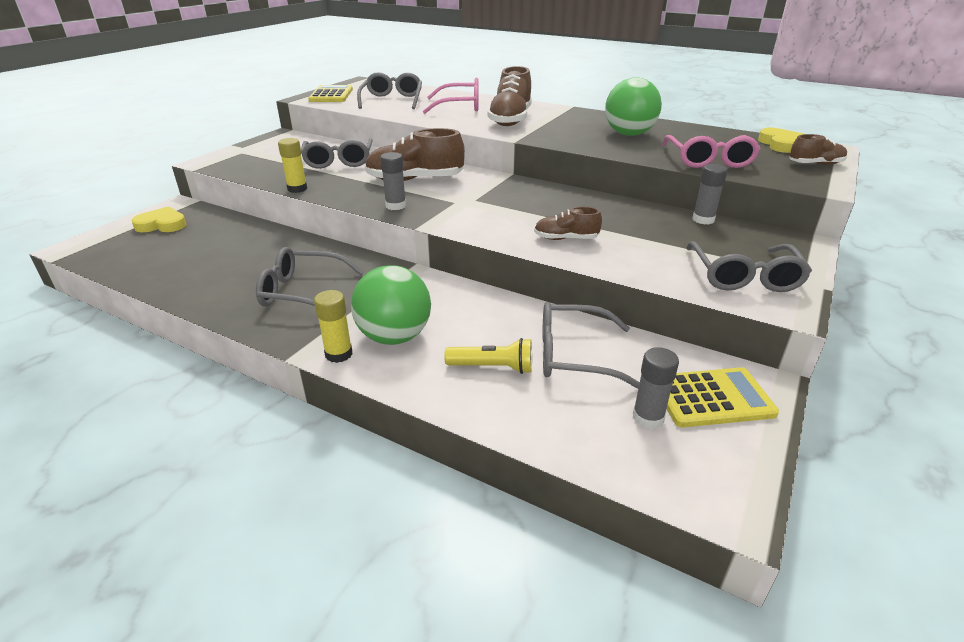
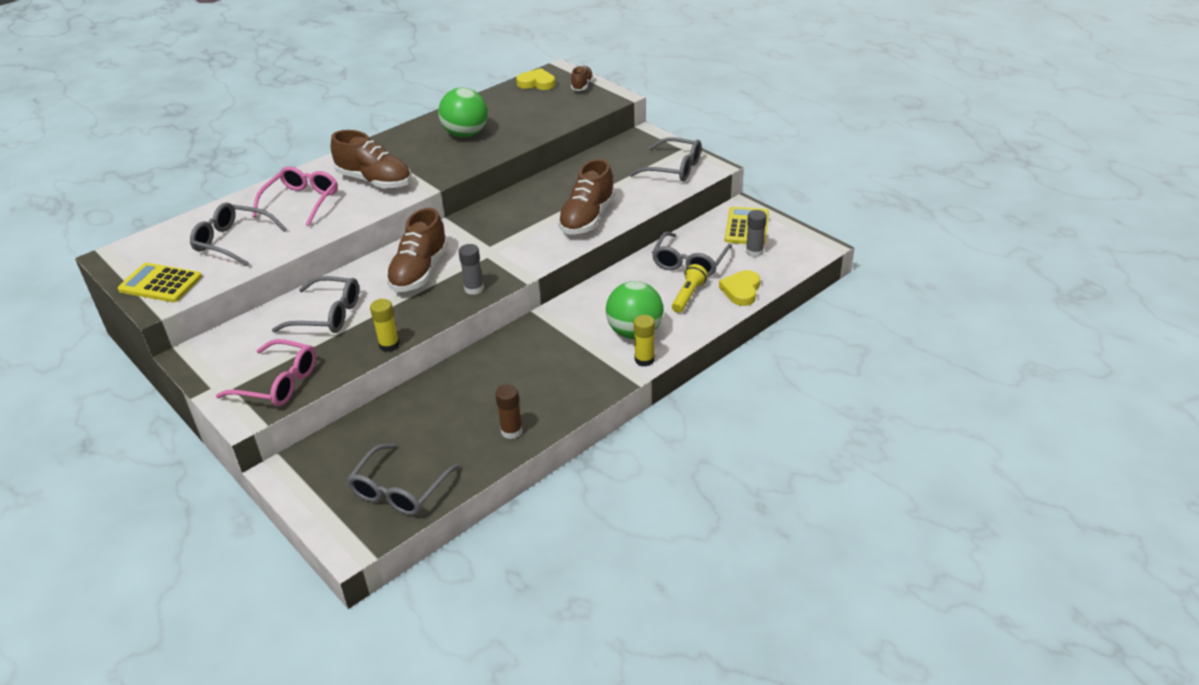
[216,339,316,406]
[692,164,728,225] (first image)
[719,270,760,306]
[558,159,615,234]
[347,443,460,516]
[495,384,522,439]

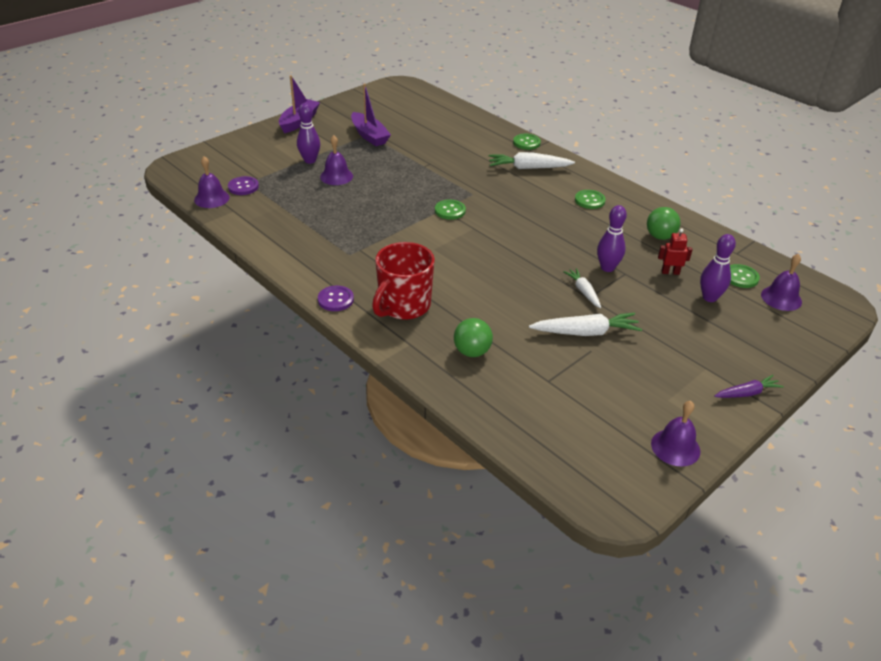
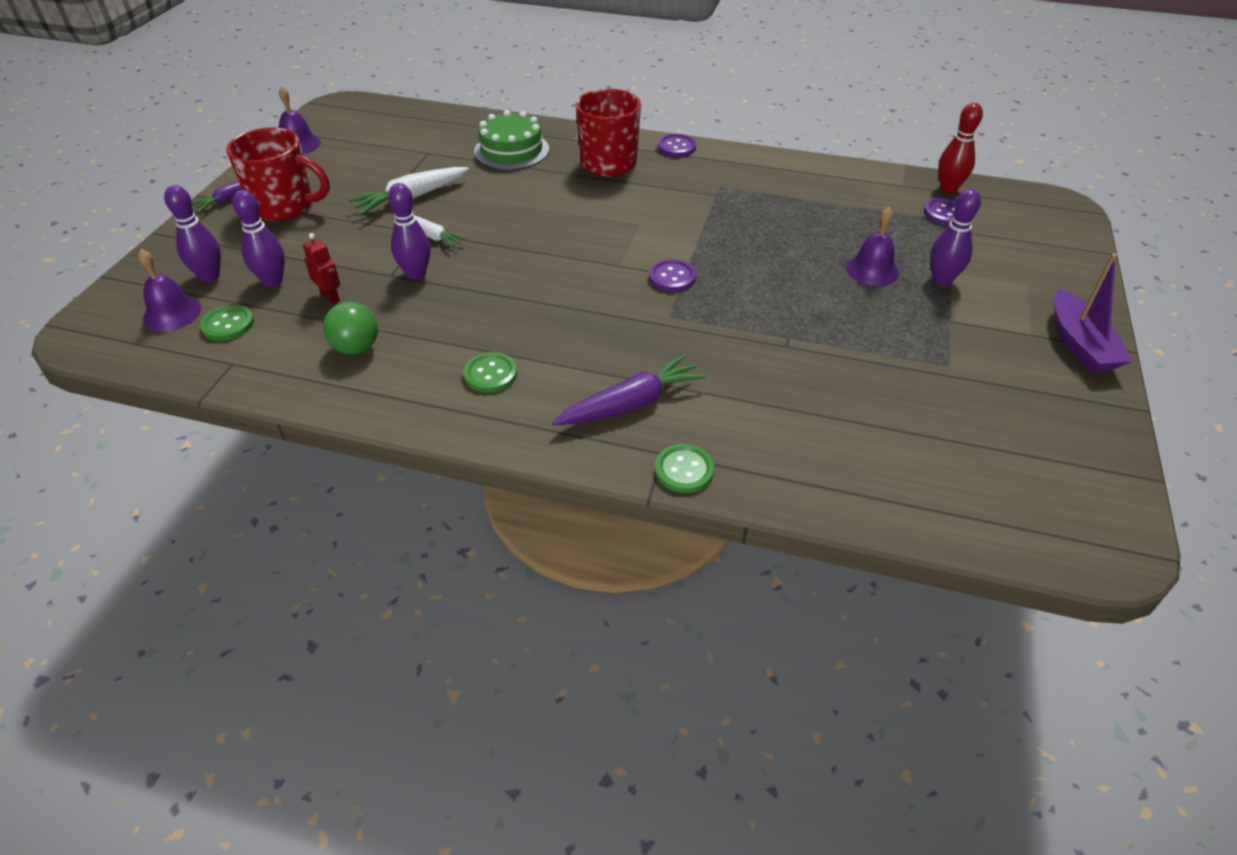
[351,83,391,146] (first image)
[553,354,706,425]
[938,103,983,193]
[649,259,696,292]
[303,233,340,304]
[474,110,549,170]
[226,127,330,221]
[164,185,221,282]

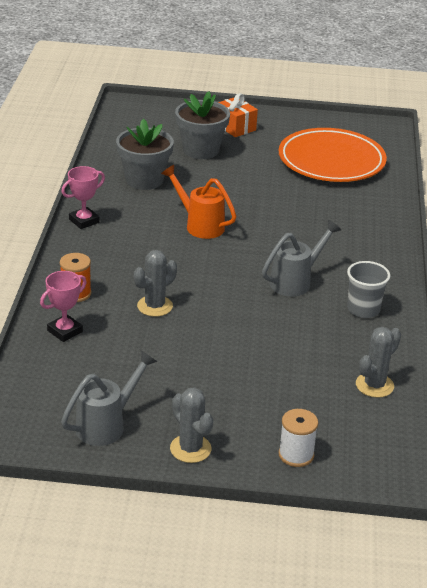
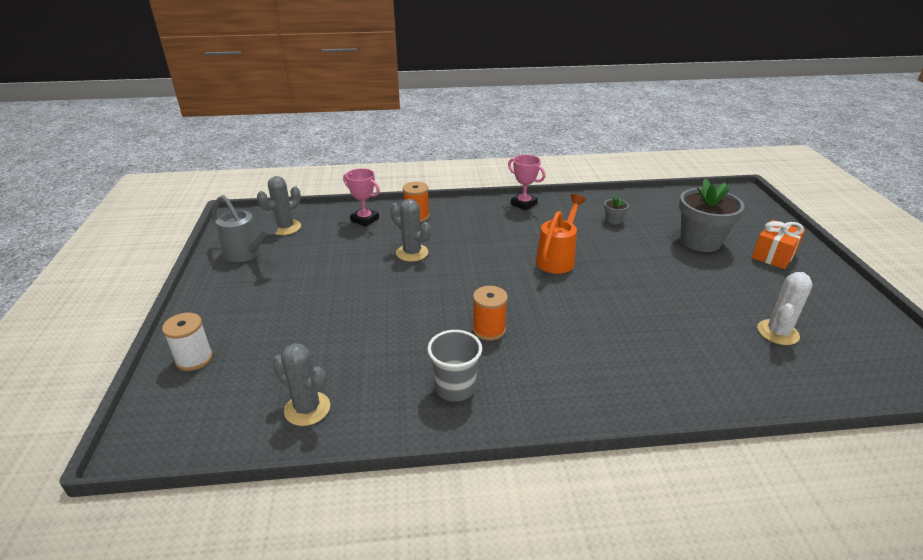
[604,195,629,225]
[757,272,813,345]
[473,286,508,341]
[257,176,301,235]

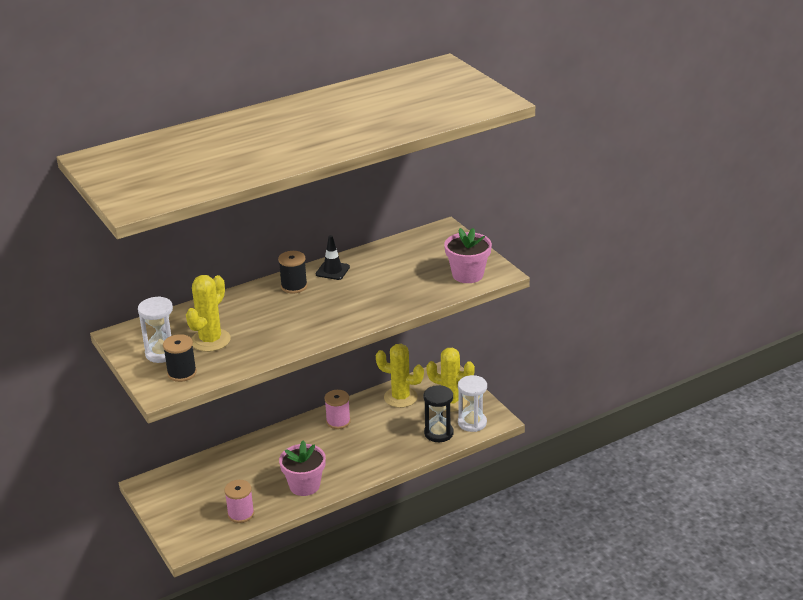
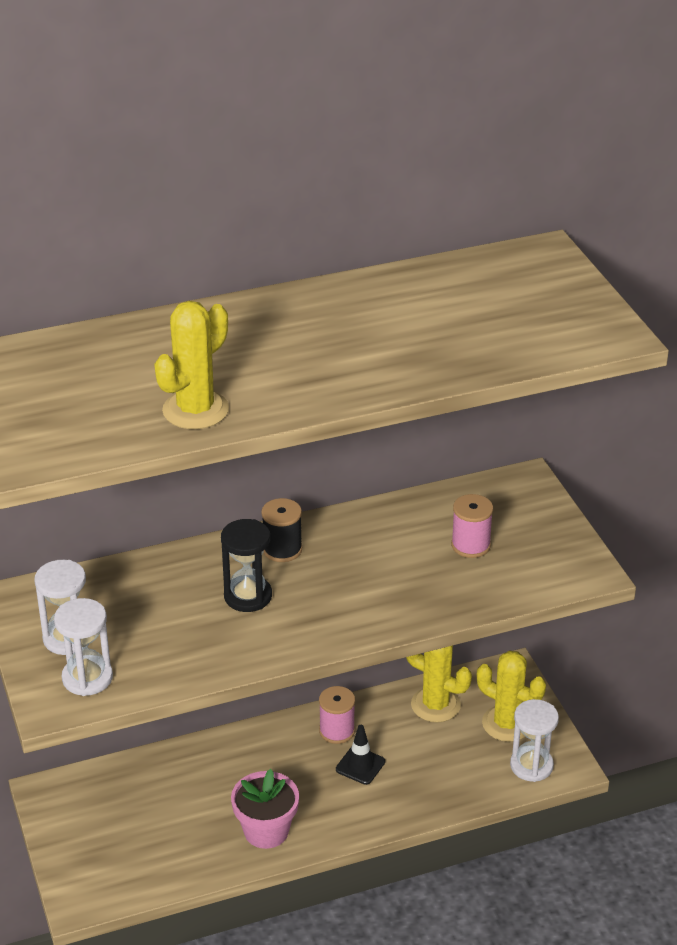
[444,228,492,283] (first image)
[336,725,385,785]
[154,301,229,429]
[54,598,113,696]
[221,519,272,612]
[451,494,493,558]

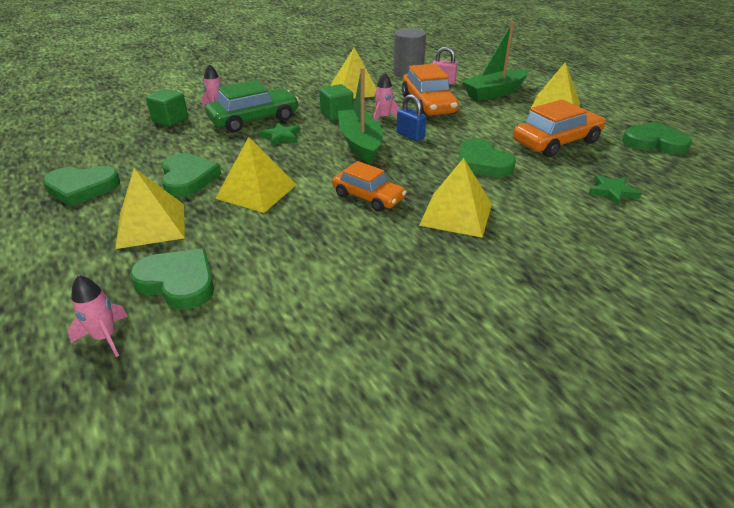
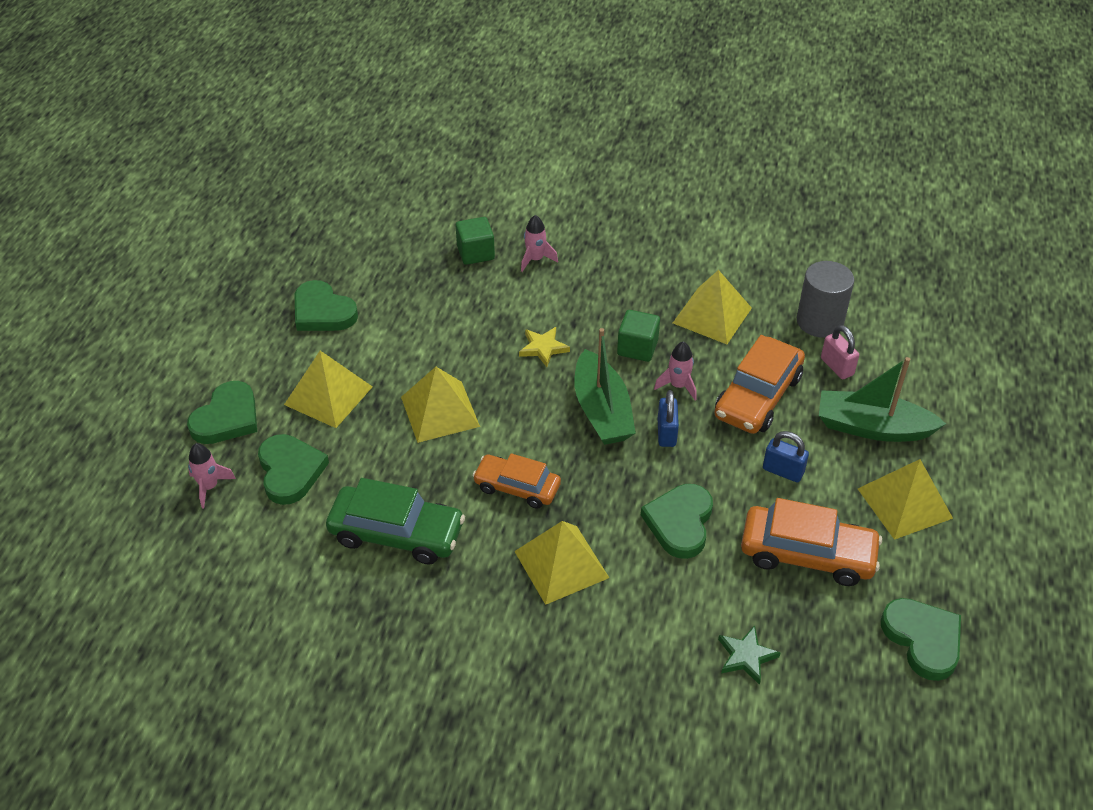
[574,328,636,445]
[326,478,465,565]
[519,327,570,367]
[187,381,257,444]
[472,453,561,509]
[763,431,809,482]

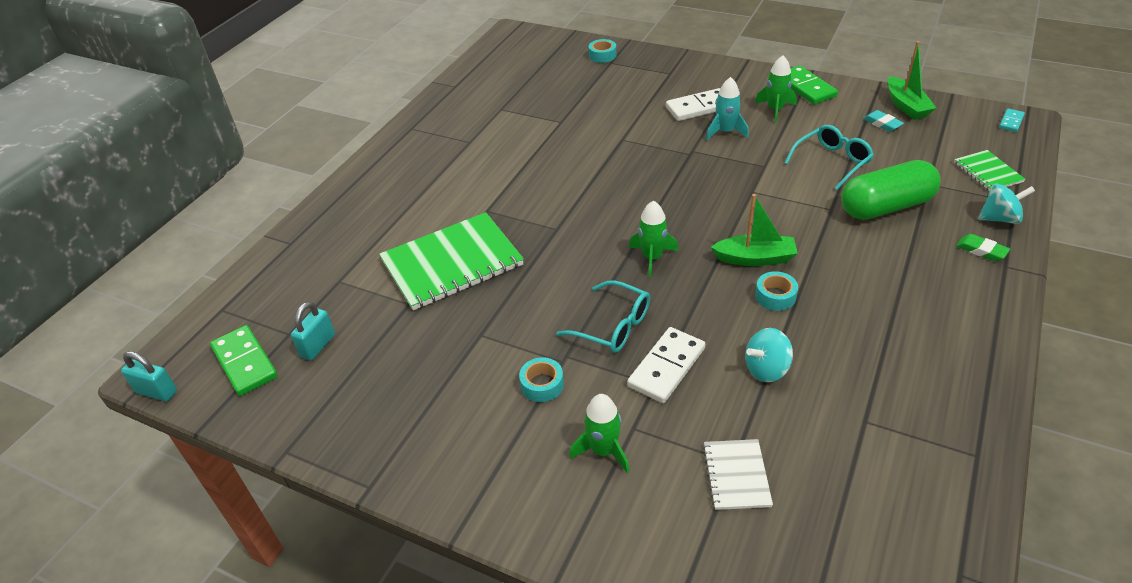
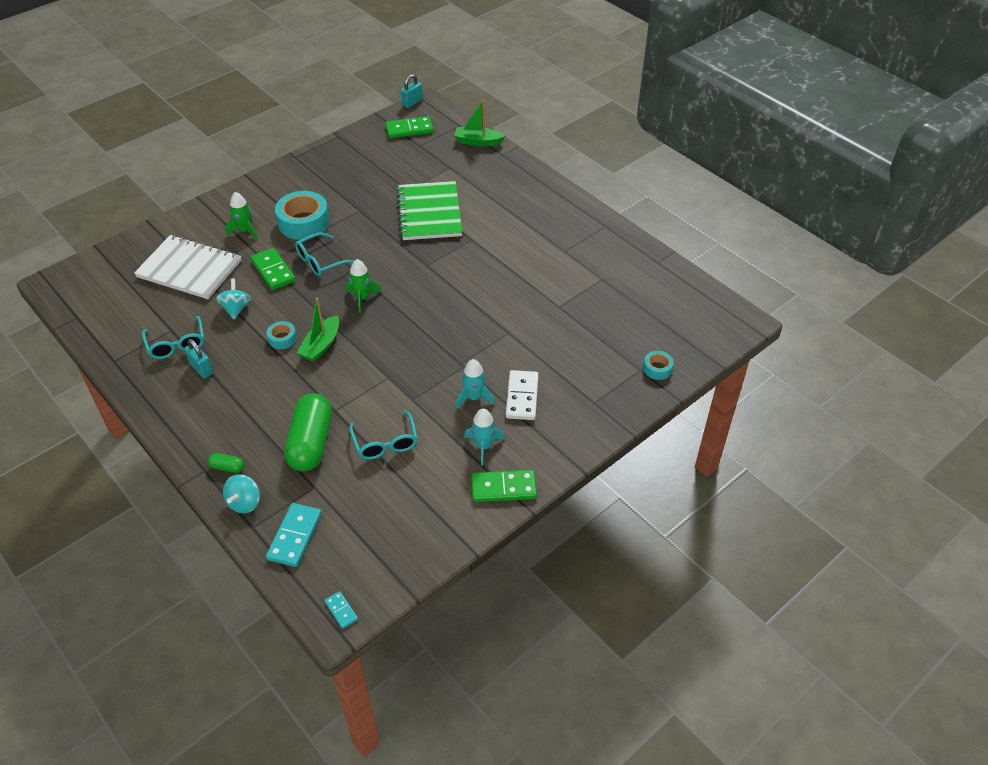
[454,100,505,146]
[464,409,505,465]
[863,110,904,132] (first image)
[266,503,322,567]
[208,453,244,473]
[184,339,213,378]
[251,248,295,290]
[275,191,330,240]
[134,235,242,299]
[142,316,204,359]

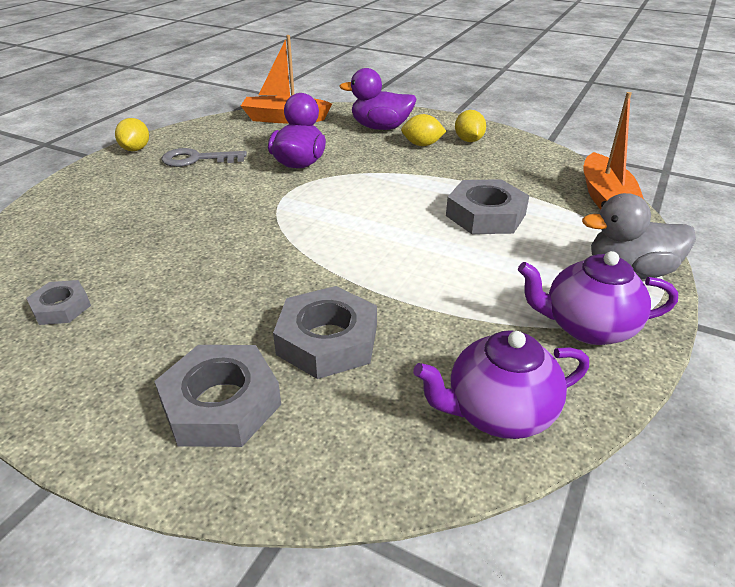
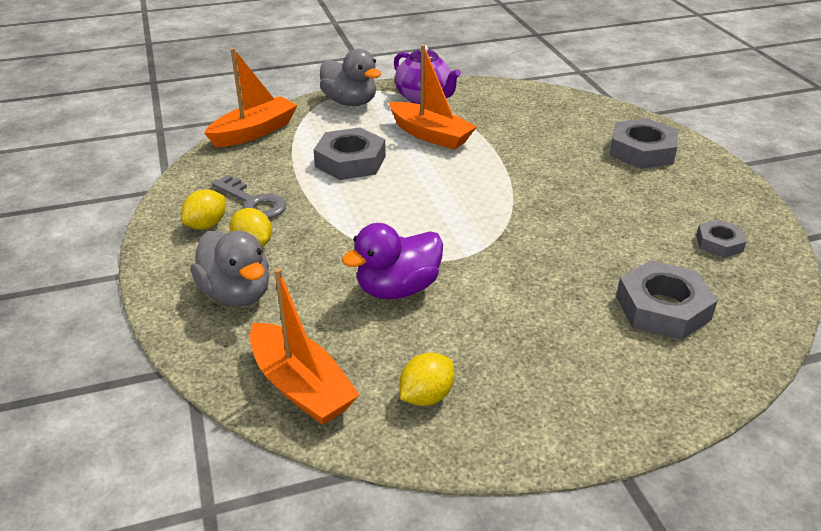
[190,231,269,306]
[400,352,455,406]
[212,175,286,219]
[616,260,718,340]
[413,330,589,439] (first image)
[389,45,477,150]

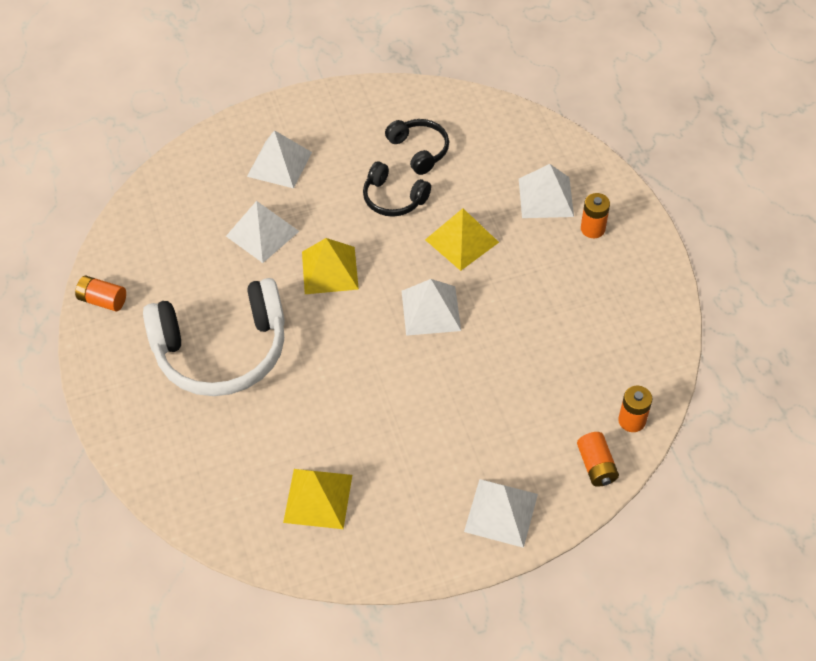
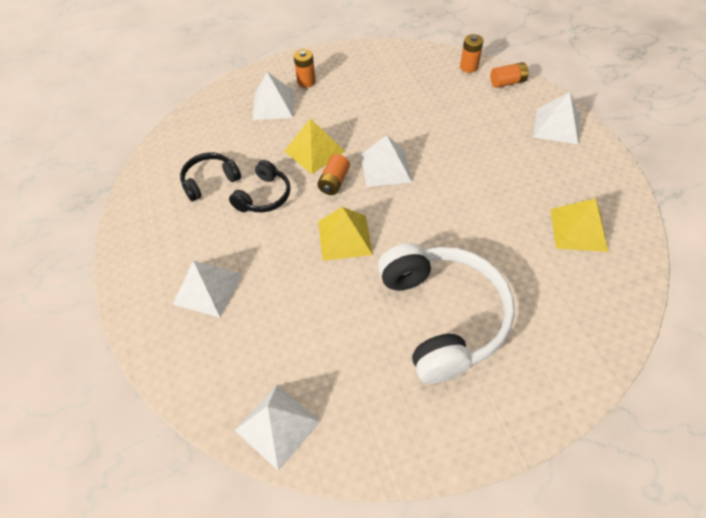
[235,385,321,471]
[317,154,350,195]

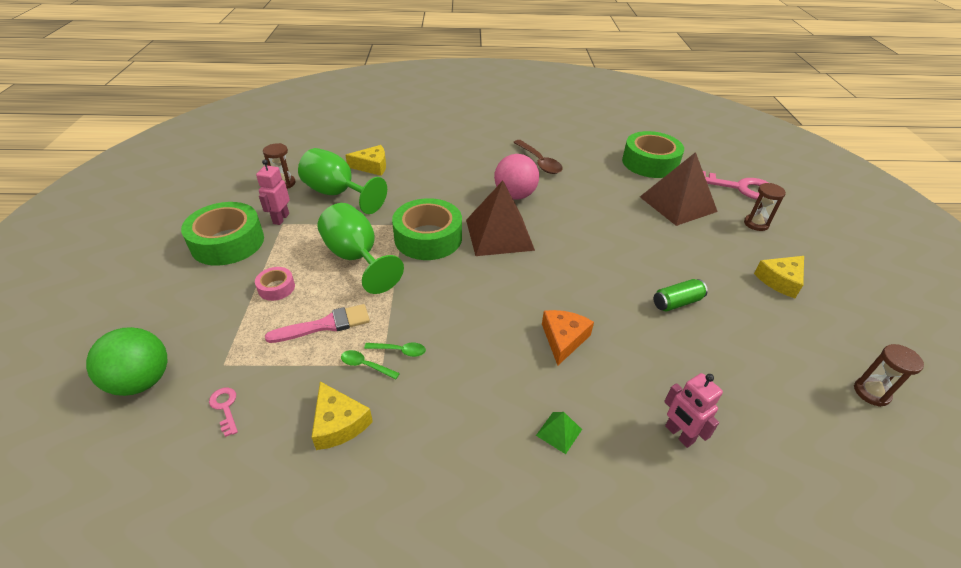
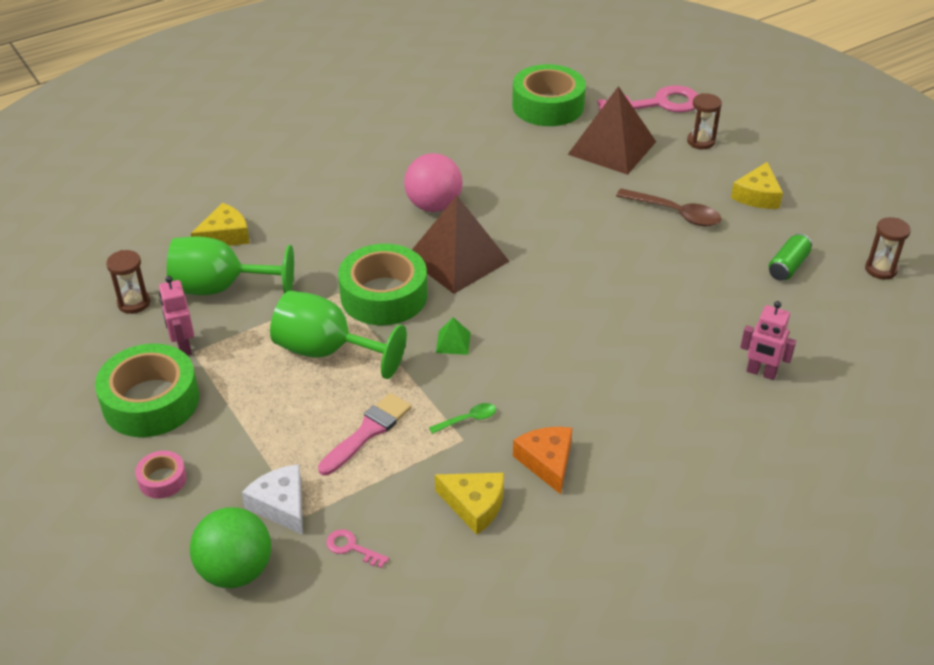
[616,188,722,226]
[135,451,187,499]
[769,234,812,281]
[513,427,572,494]
[341,350,400,379] (first image)
[436,317,471,355]
[242,464,303,535]

